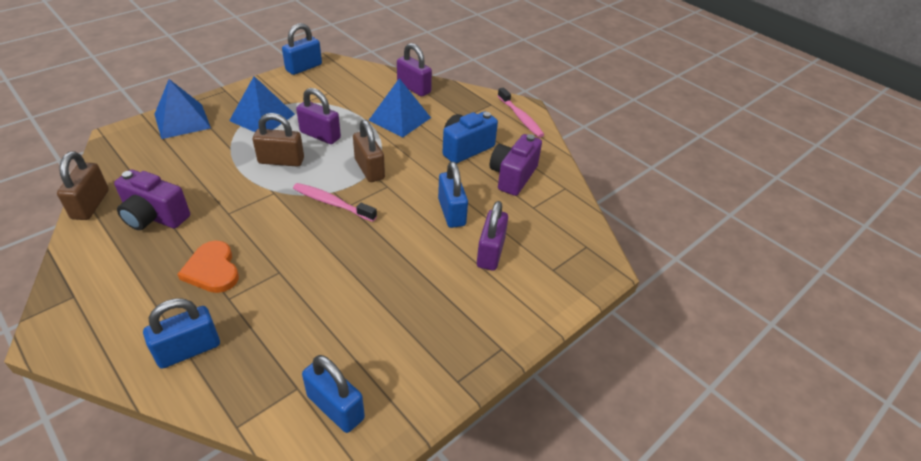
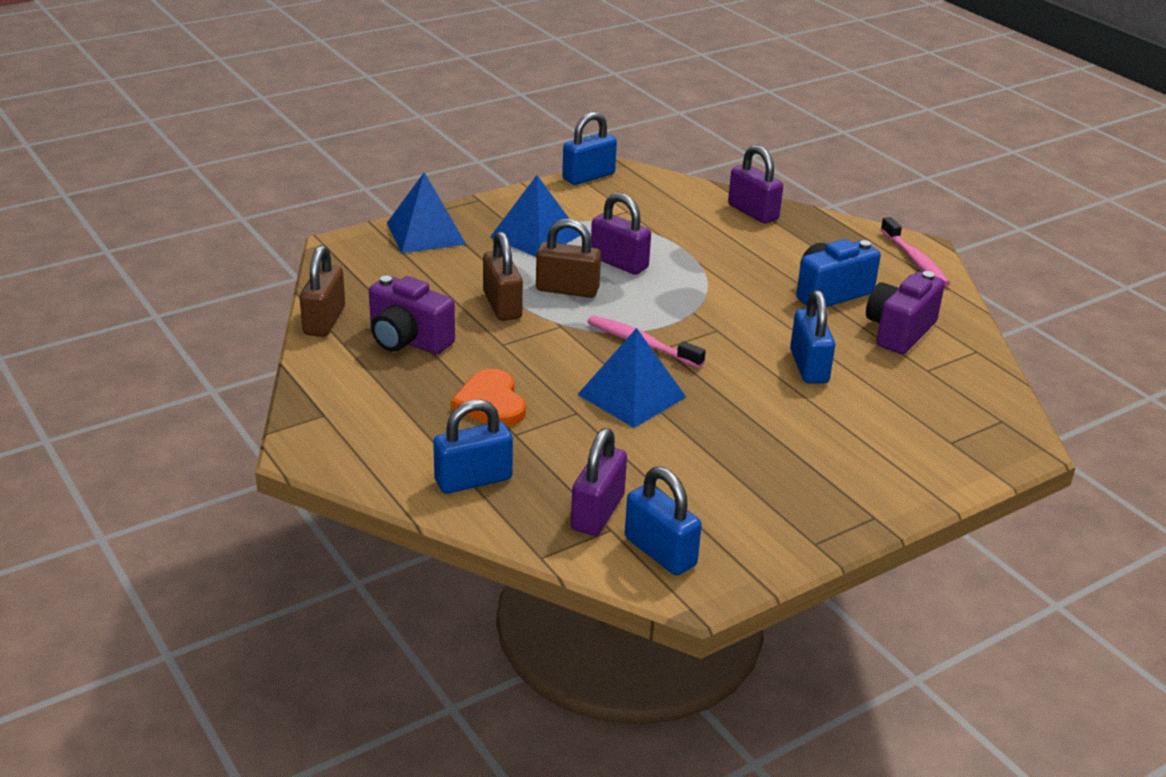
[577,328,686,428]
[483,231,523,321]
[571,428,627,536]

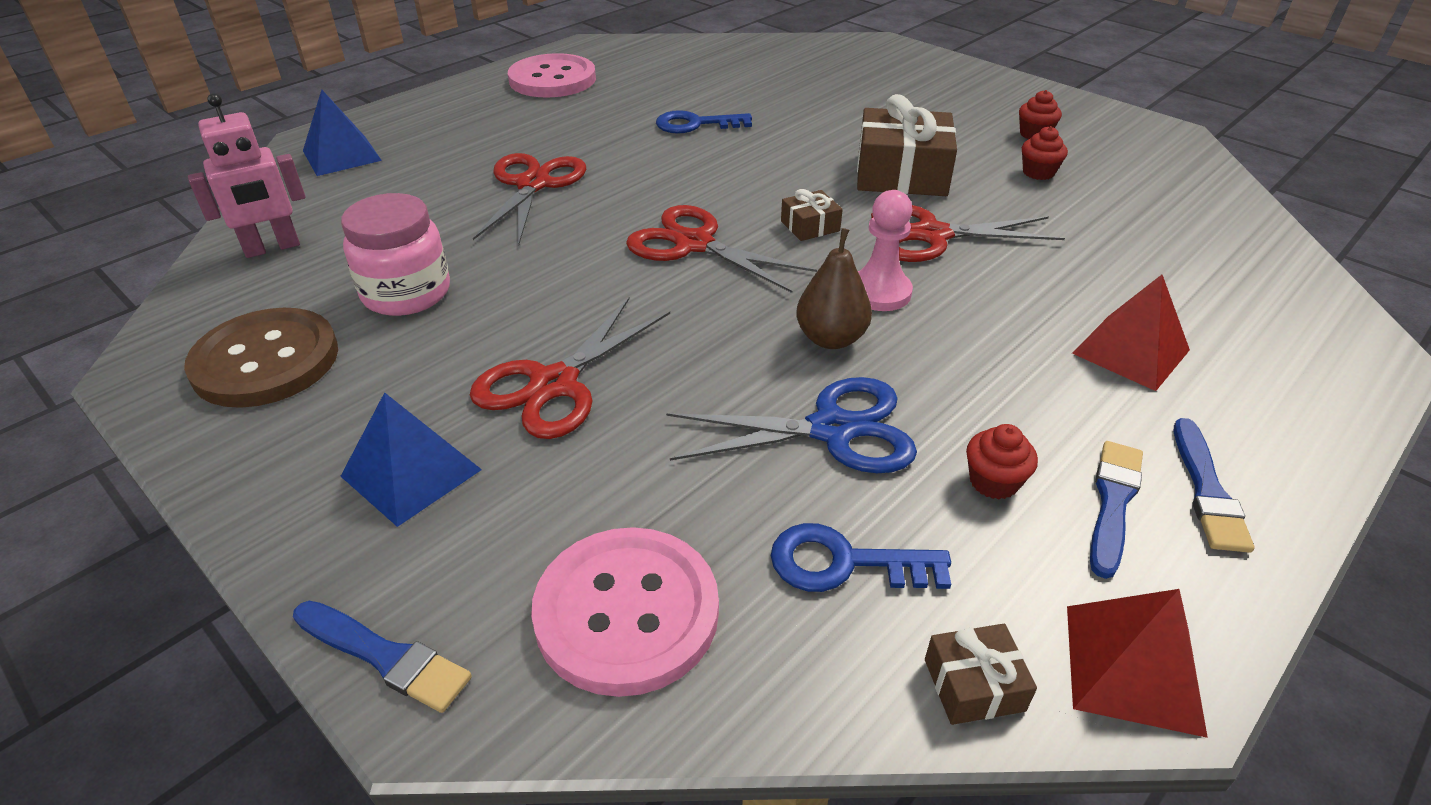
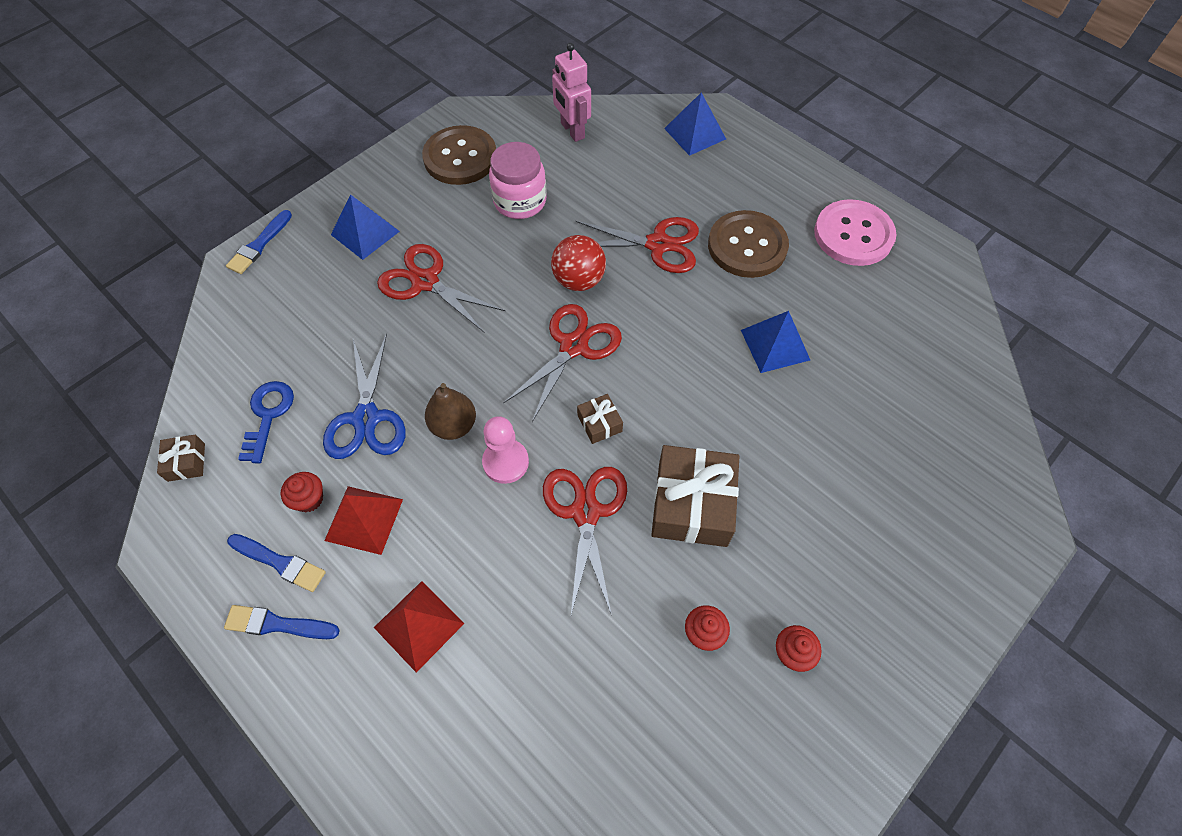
[741,311,810,373]
[531,527,719,697] (first image)
[324,486,403,555]
[708,210,789,278]
[551,235,606,291]

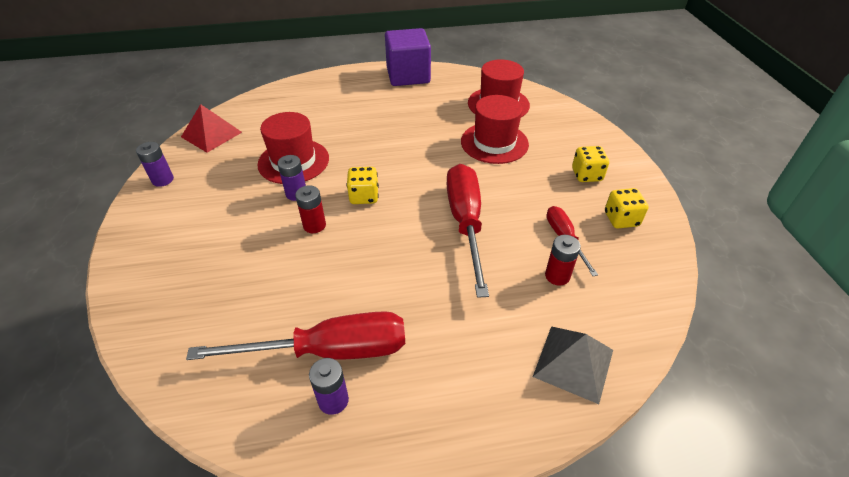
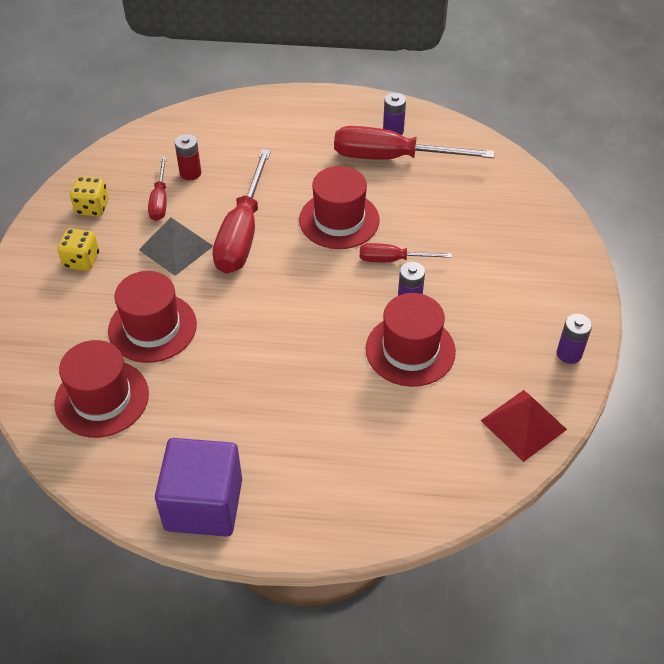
[346,167,379,204] (first image)
[360,243,453,262]
[139,217,213,276]
[299,166,380,249]

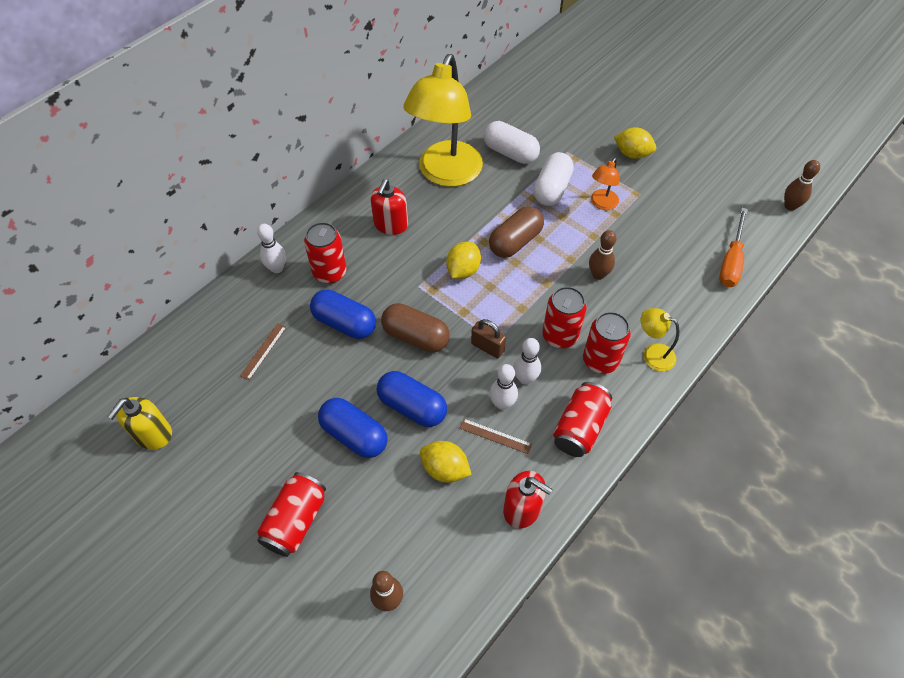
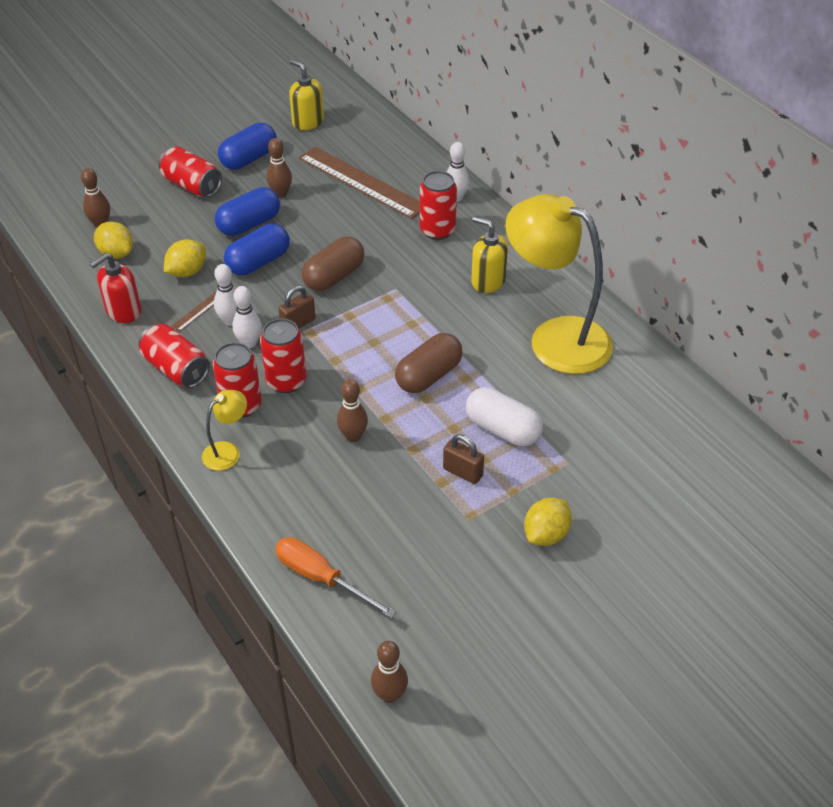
[484,121,540,164] (first image)
[443,434,484,484]
[471,216,508,293]
[395,333,463,393]
[94,221,133,259]
[218,123,277,170]
[299,146,420,219]
[266,138,292,198]

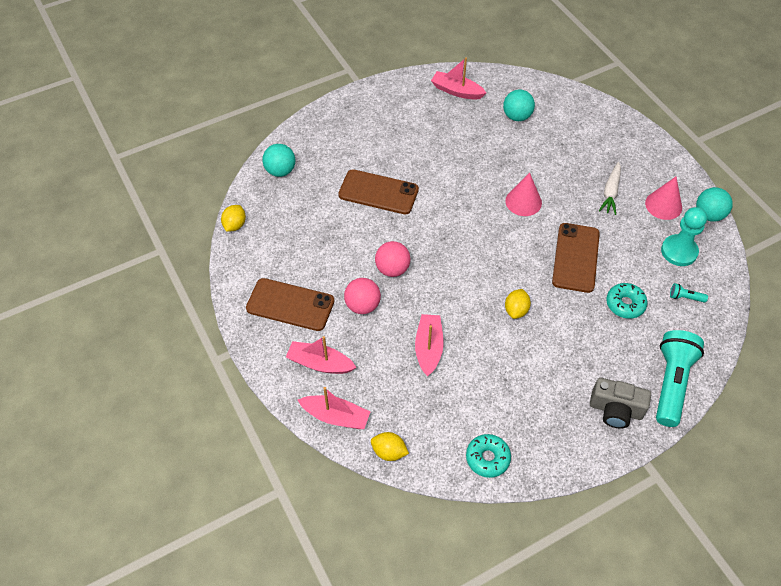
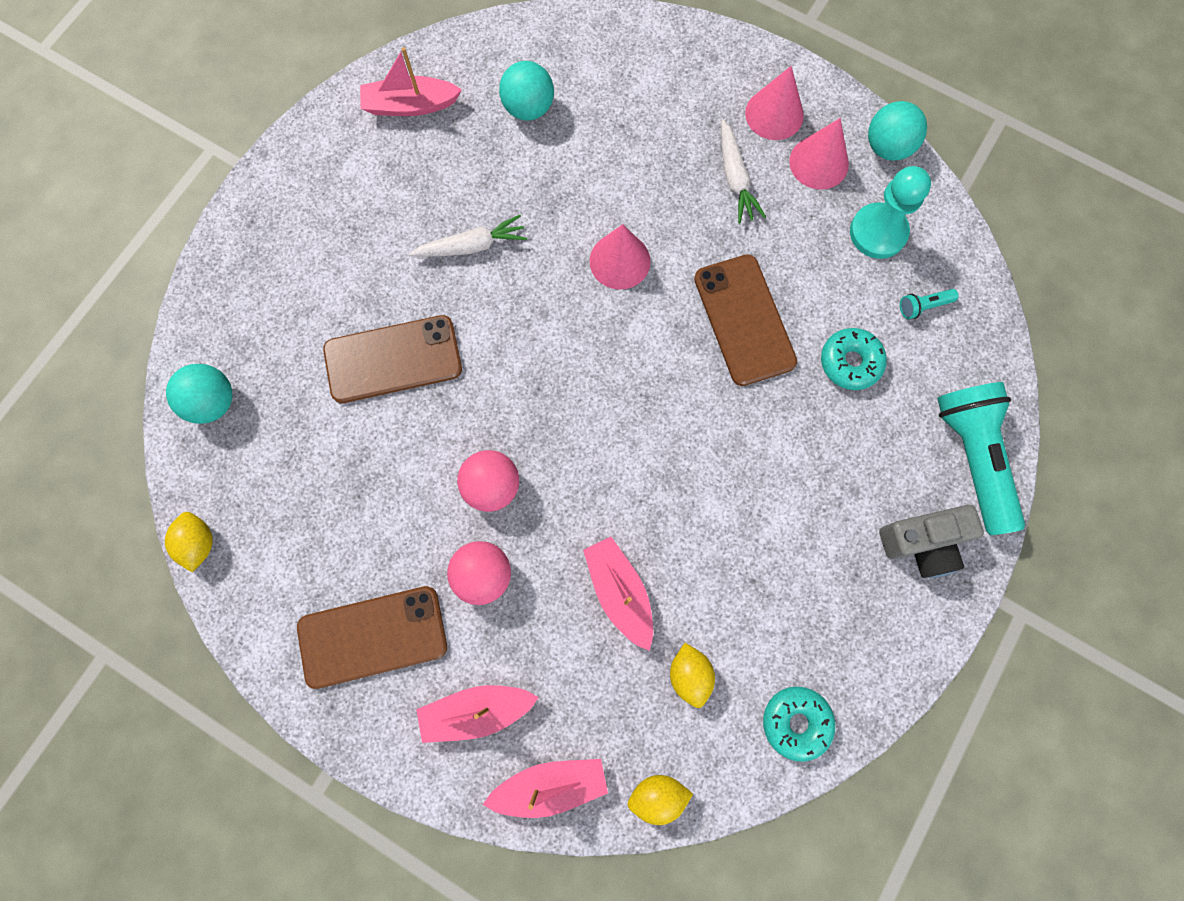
[670,643,715,708]
[745,66,804,140]
[409,215,527,257]

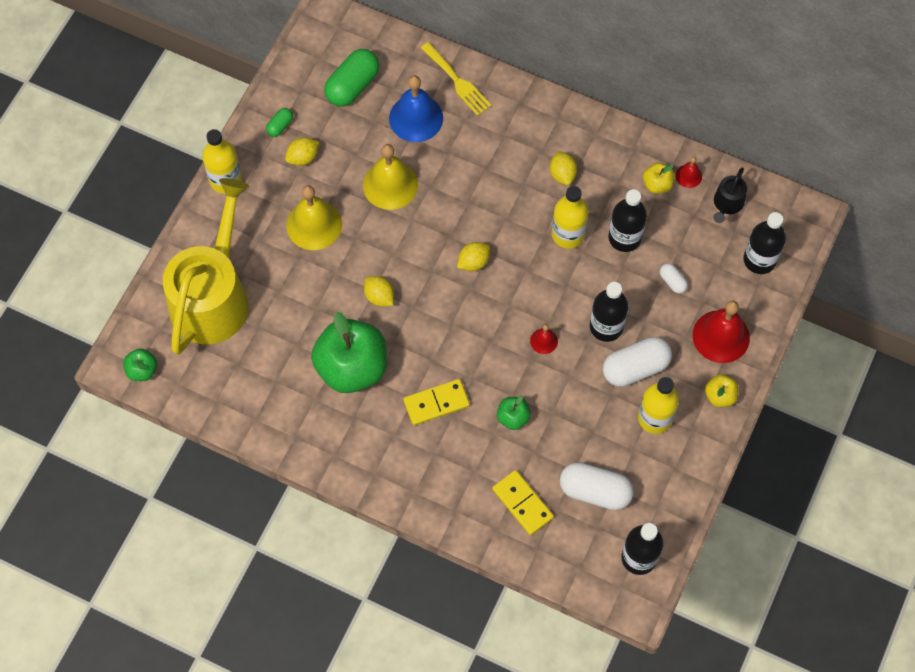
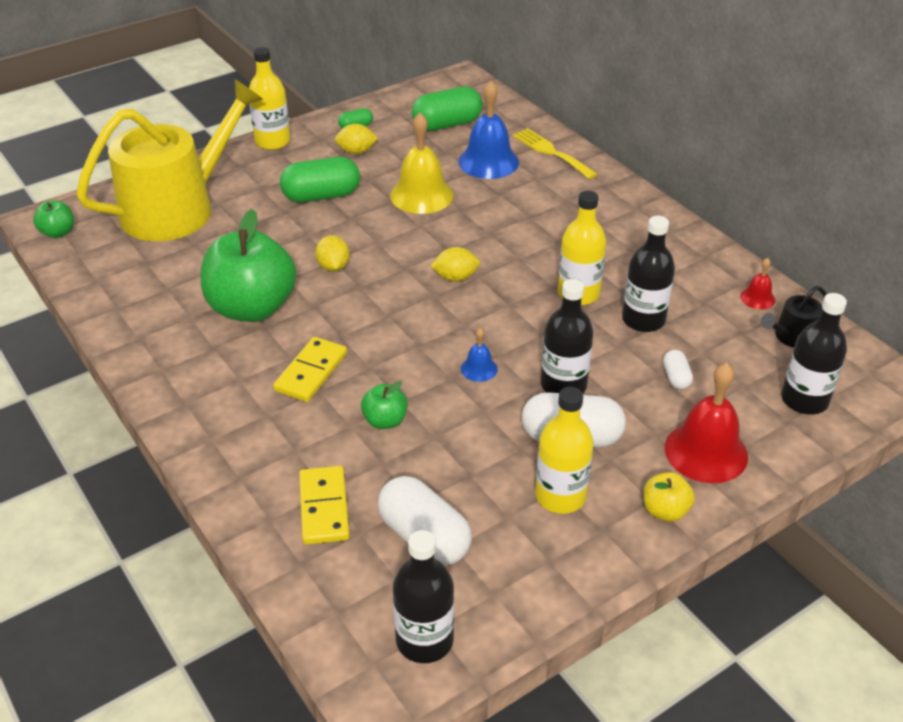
[513,128,597,179]
[550,151,577,185] (first image)
[643,162,675,194] (first image)
[280,157,360,202]
[461,328,498,382]
[273,337,347,402]

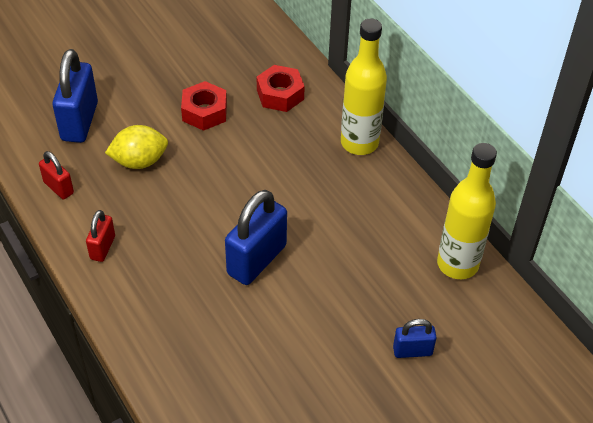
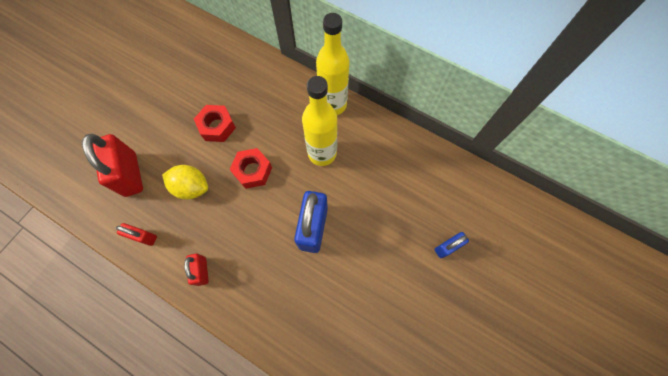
[82,134,143,197]
[229,148,272,189]
[162,165,208,199]
[302,76,337,166]

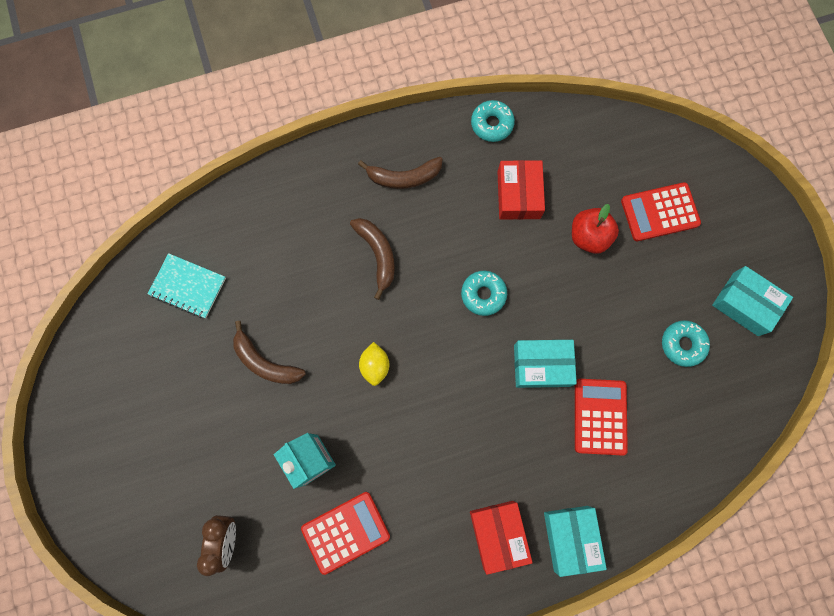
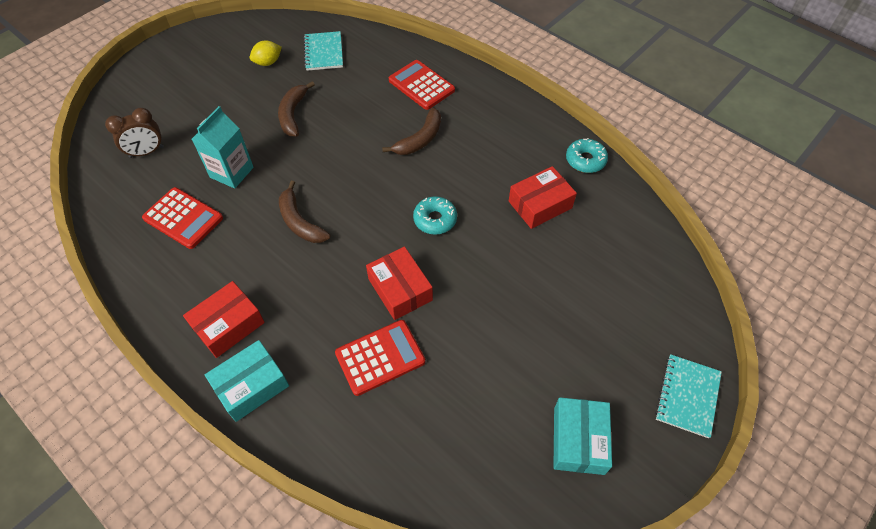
[279,181,330,243]
[389,60,455,110]
[572,204,619,254] (first image)
[662,320,710,367] (first image)
[366,246,433,320]
[250,40,282,66]
[655,354,722,438]

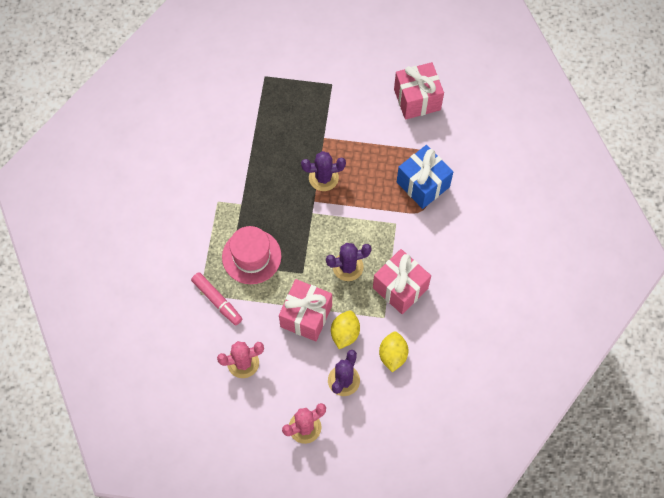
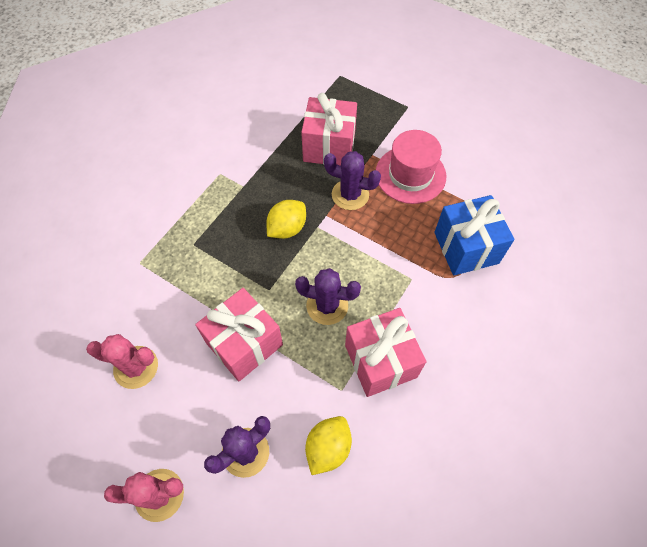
[301,93,357,166]
[376,130,446,204]
[191,272,242,325] (first image)
[266,200,306,239]

